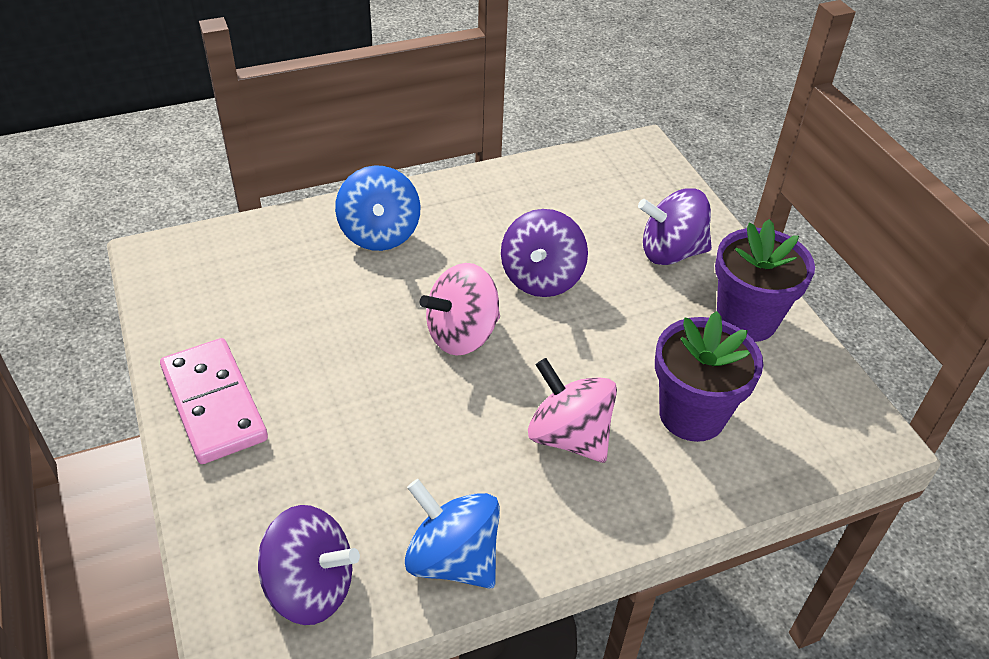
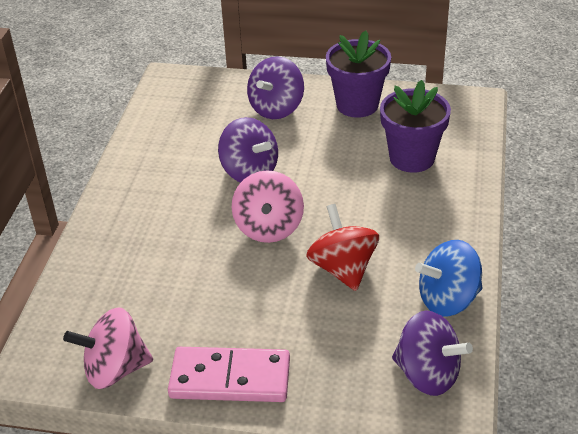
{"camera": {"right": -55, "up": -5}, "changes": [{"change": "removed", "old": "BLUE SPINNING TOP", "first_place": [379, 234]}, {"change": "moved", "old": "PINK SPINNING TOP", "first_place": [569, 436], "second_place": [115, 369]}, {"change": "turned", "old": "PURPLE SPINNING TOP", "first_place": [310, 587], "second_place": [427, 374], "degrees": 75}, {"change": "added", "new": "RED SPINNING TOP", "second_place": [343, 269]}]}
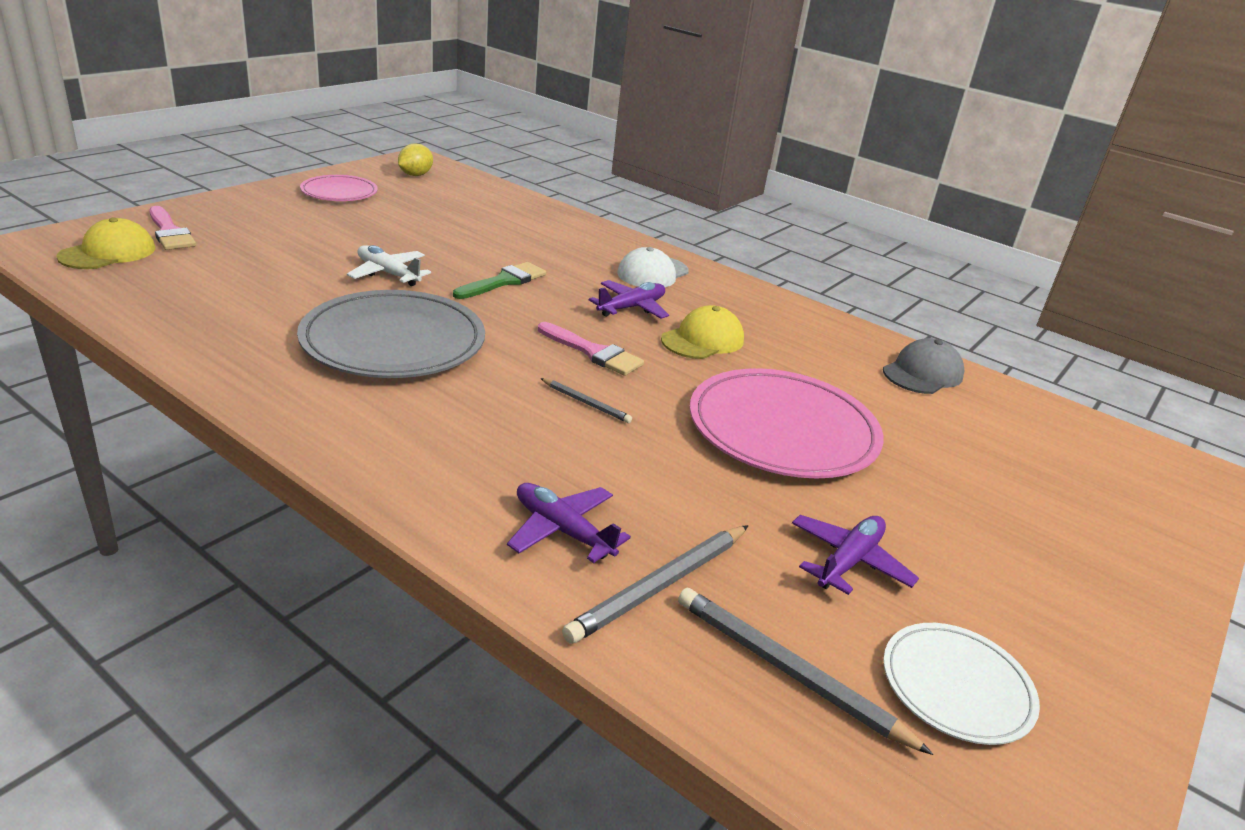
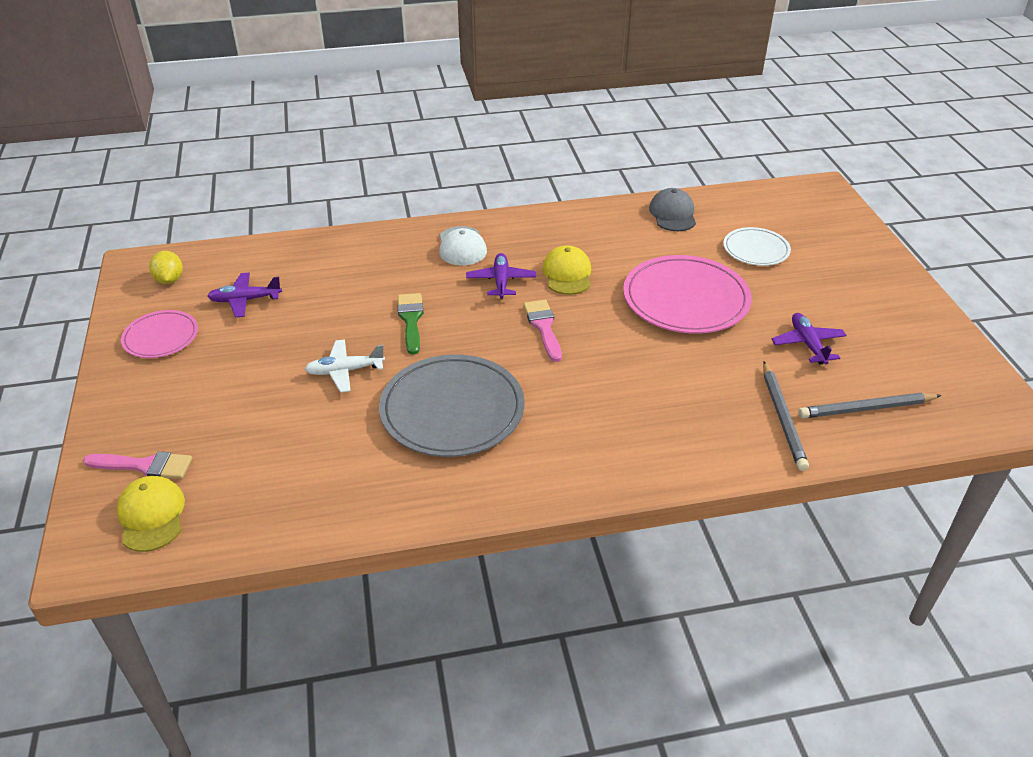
{"camera": {"right": -45, "up": 10}, "changes": [{"change": "turned", "old": "PINK BRUSH", "first_place": [593, 352], "second_place": [543, 327], "degrees": -90}, {"change": "removed", "old": "GREY PENCIL", "first_place": [586, 403]}, {"change": "moved", "old": "PURPLE PLANE", "first_place": [562, 530], "second_place": [245, 300]}, {"change": "moved", "old": "WHITE PLATE", "first_place": [956, 686], "second_place": [756, 249]}]}
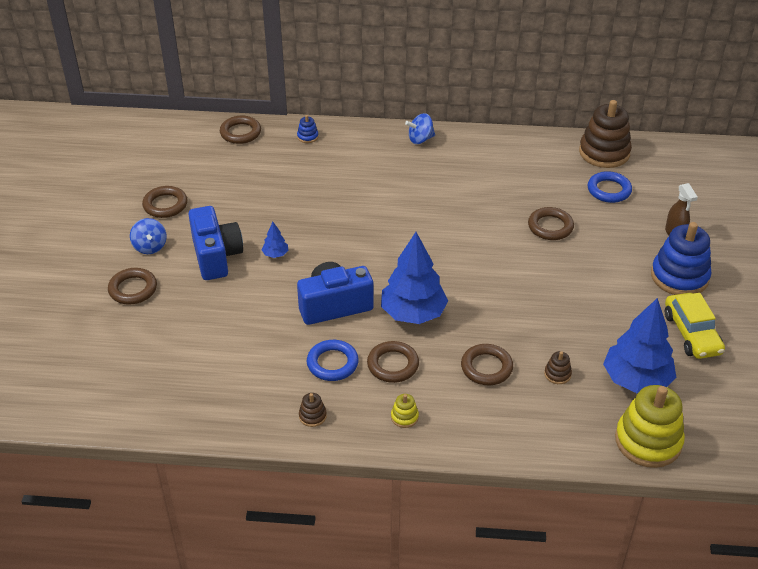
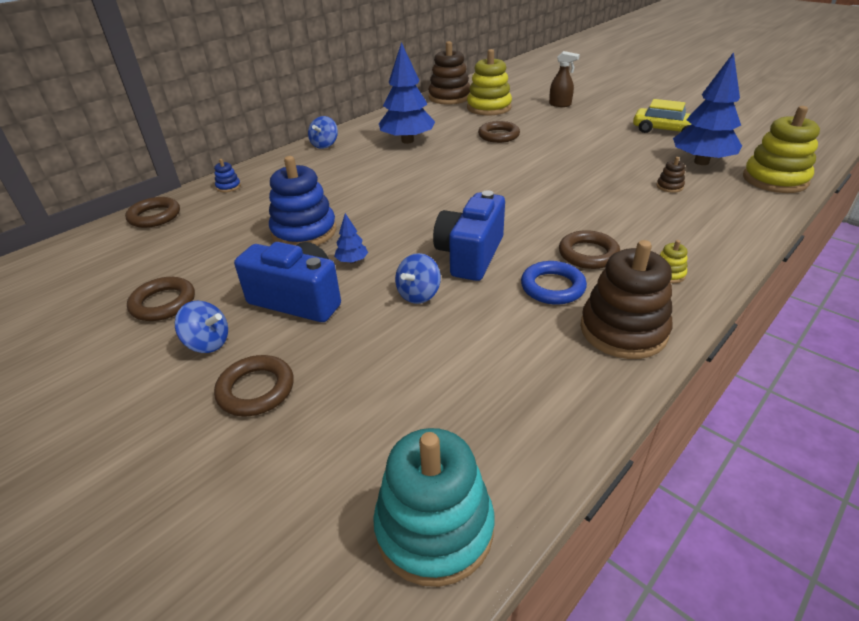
{"camera": {"right": -50, "up": -5}, "changes": [{"change": "replaced", "old": "BLUE RING", "new": "YELLOW STACKING TOY", "first_place": [609, 190], "second_place": [489, 108]}, {"change": "moved", "old": "BLUE STACKING TOY", "first_place": [679, 276], "second_place": [304, 232]}, {"change": "moved", "old": "BLUE TREE", "first_place": [413, 313], "second_place": [407, 141]}, {"change": "removed", "old": "BROWN RING", "first_place": [486, 367]}, {"change": "resized", "old": "BROWN STACKING TOY", "first_place": [312, 416], "second_place": [623, 330], "factor": 2.34}, {"change": "added", "new": "BLUE SPINNING TOP", "second_place": [419, 294]}, {"change": "added", "new": "TURQUOISE STACKING TOY", "second_place": [434, 528]}]}
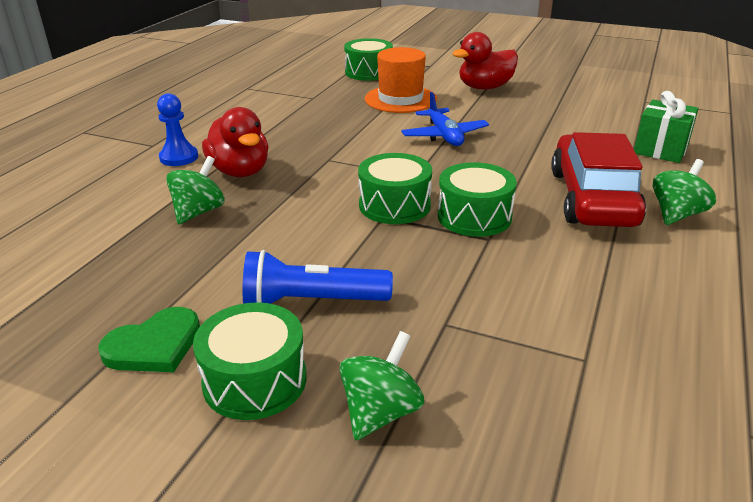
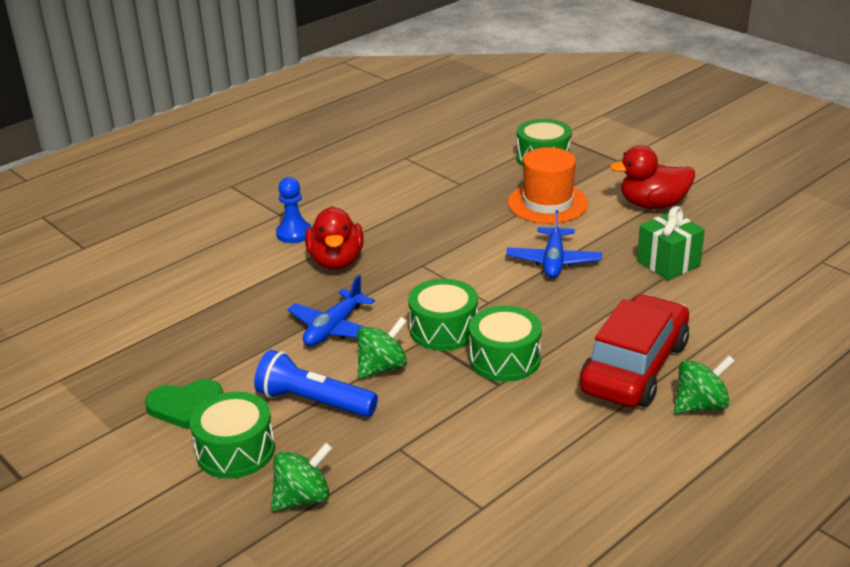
{"camera": {"right": 25, "up": 0}, "changes": [{"change": "moved", "old": "GREEN GIFT", "first_place": [660, 150], "second_place": [668, 263]}, {"change": "moved", "old": "GREEN SPINNING TOP", "first_place": [199, 212], "second_place": [382, 368]}, {"change": "added", "new": "BLUE PLANE", "second_place": [334, 328]}]}
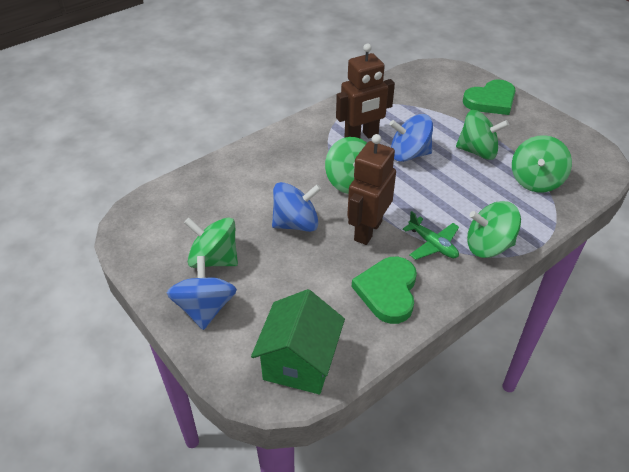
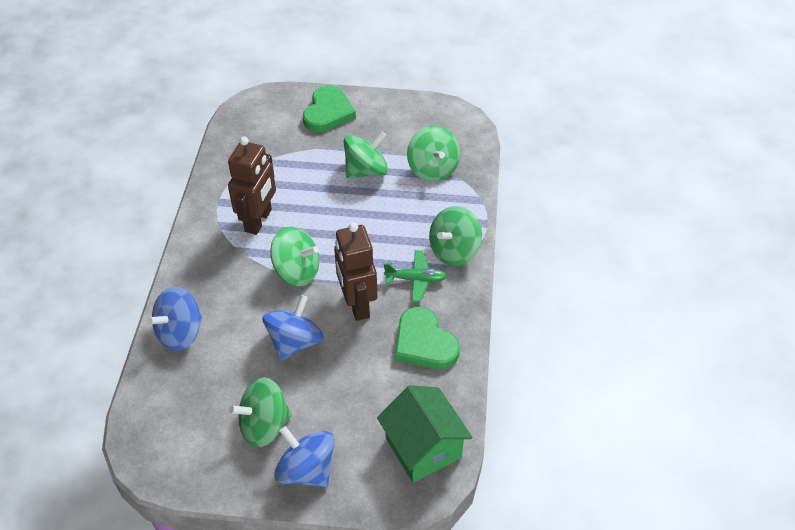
{"camera": {"right": -45, "up": 5}, "changes": [{"change": "moved", "old": "BLUE SPINNING TOP", "first_place": [409, 154], "second_place": [180, 333]}]}
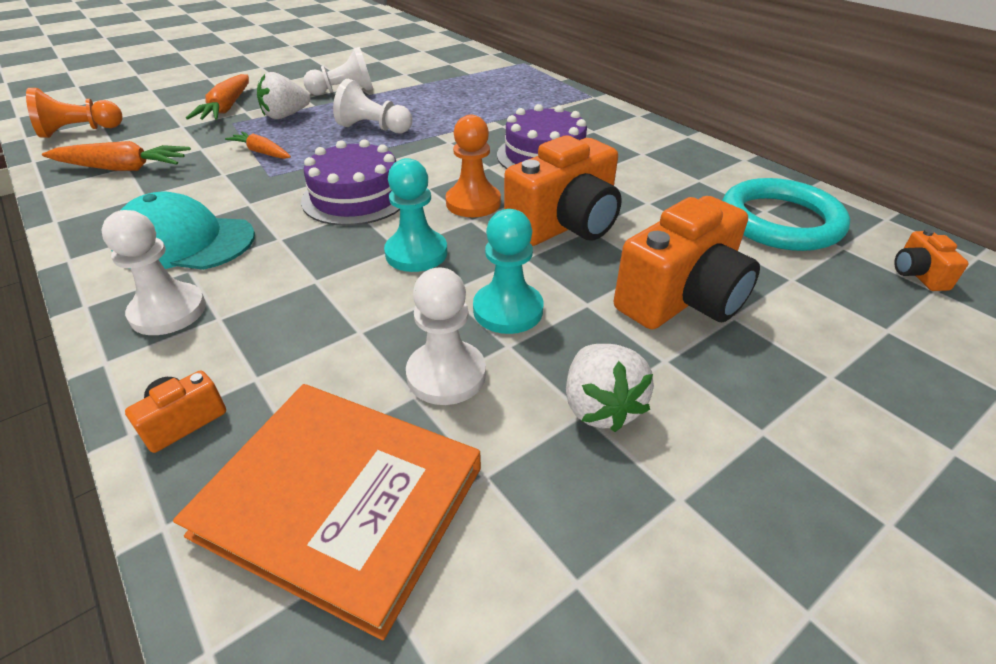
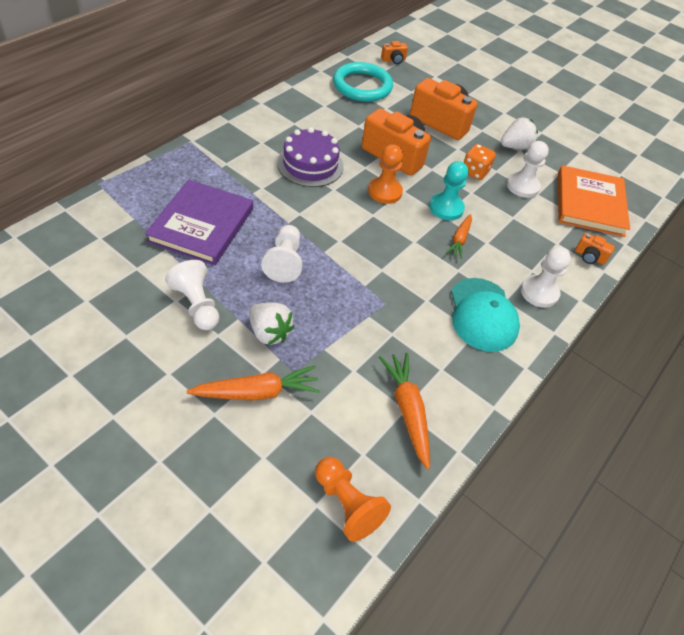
{"camera": {"right": -110, "up": 10}, "changes": [{"change": "moved", "old": "ORANGE CARROT", "first_place": [262, 152], "second_place": [459, 239]}, {"change": "removed", "old": "PURPLE CAKE", "first_place": [356, 197]}, {"change": "replaced", "old": "TURQUOISE PAWN", "new": "ORANGE DICE", "first_place": [508, 310], "second_place": [475, 172]}, {"change": "added", "new": "PURPLE BOOK", "second_place": [202, 225]}]}
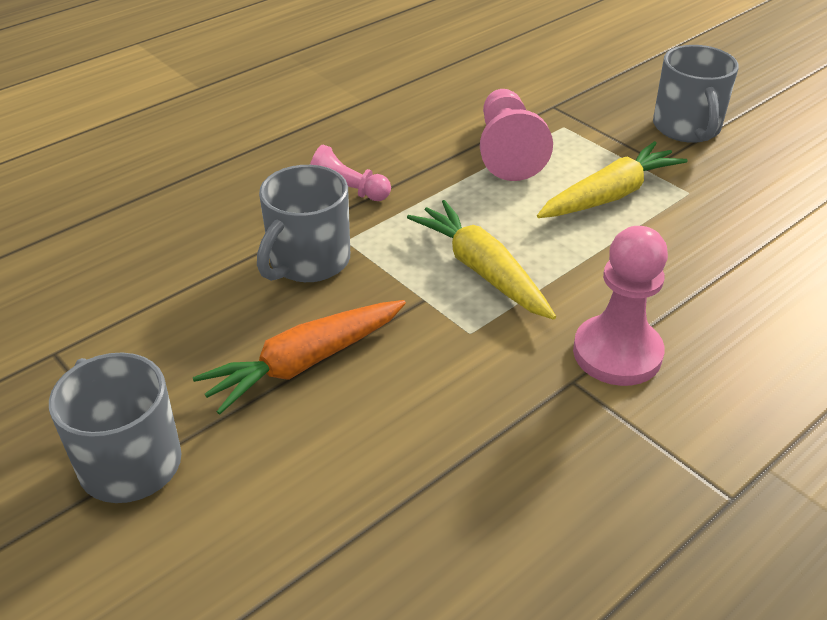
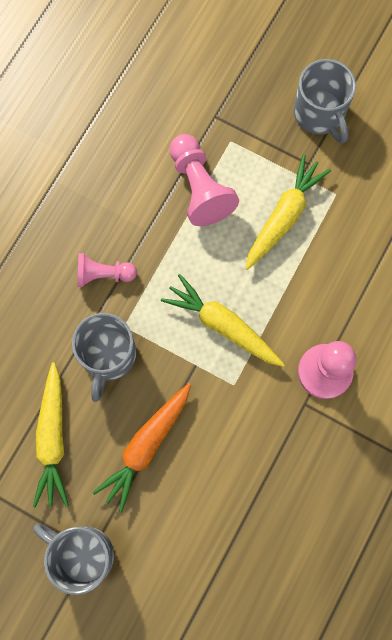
{"camera": {"right": -20, "up": 35}, "changes": [{"change": "added", "new": "YELLOW CARROT", "second_place": [53, 438]}]}
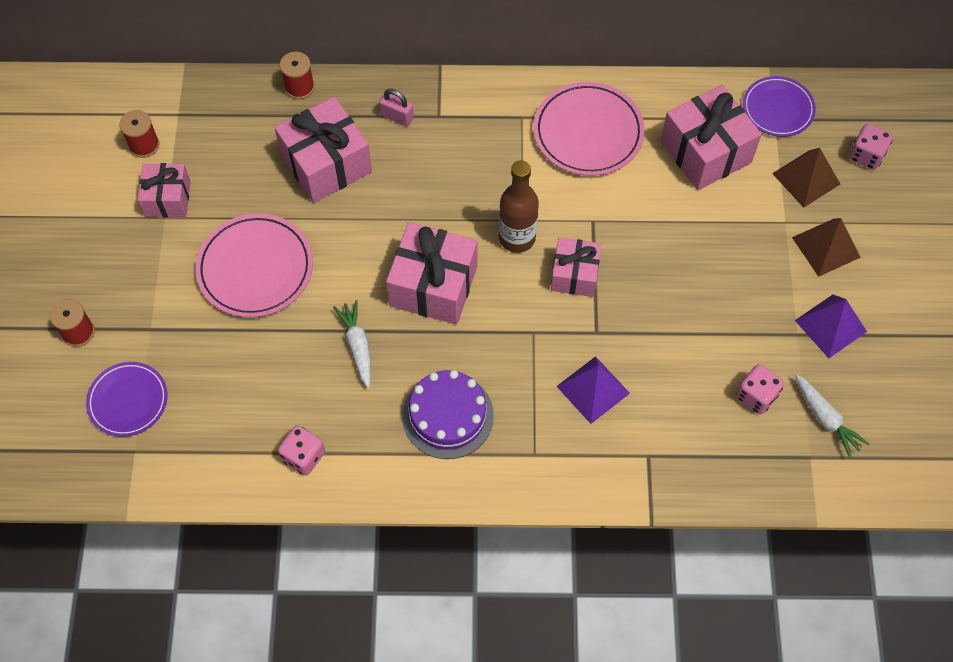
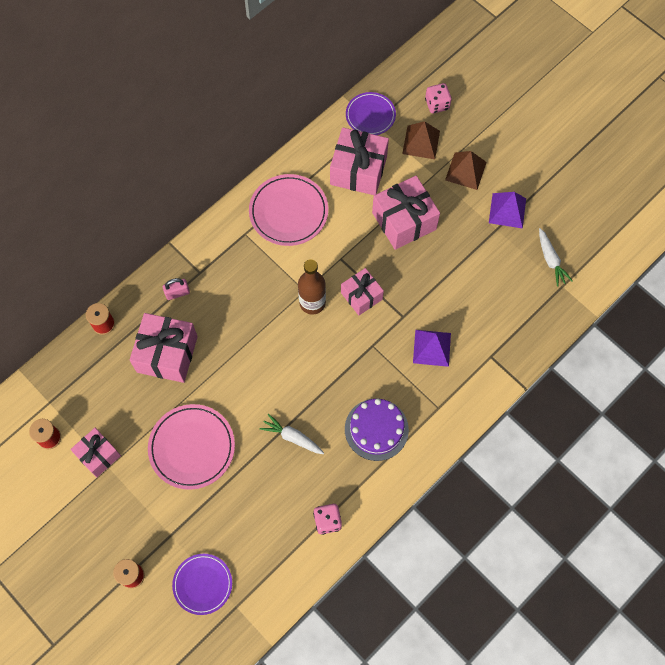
{"camera": {"right": -45, "up": 5}, "changes": [{"change": "moved", "old": "PINK GIFT", "first_place": [433, 286], "second_place": [404, 221]}, {"change": "removed", "old": "PINK DICE", "first_place": [756, 396]}, {"change": "turned", "old": "WHITE CARROT", "first_place": [826, 419], "second_place": [551, 260], "degrees": 60}]}
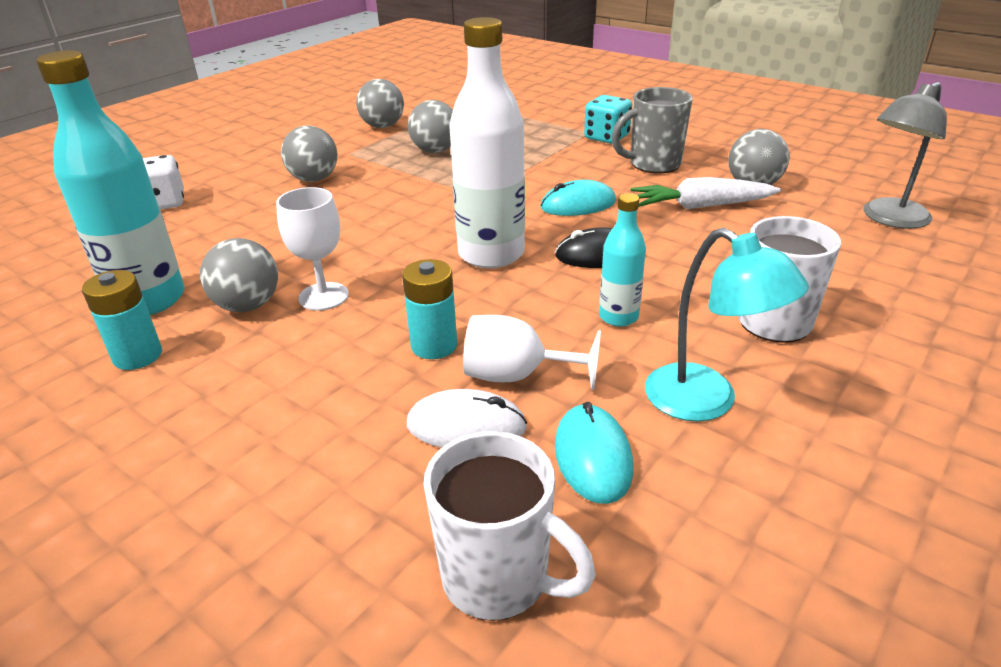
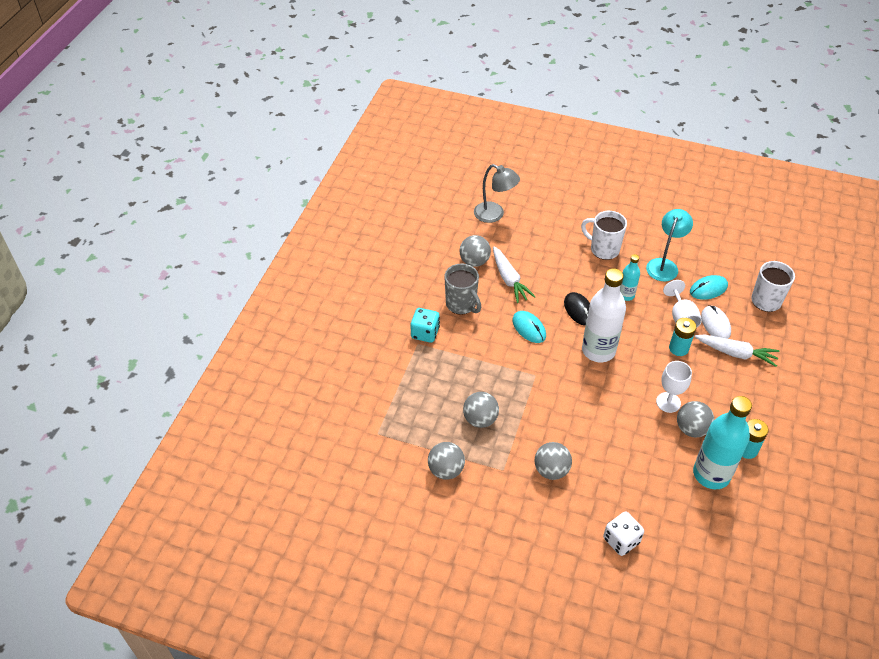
{"camera": {"right": -110, "up": 15}, "changes": [{"change": "added", "new": "WHITE CARROT", "second_place": [736, 353]}]}
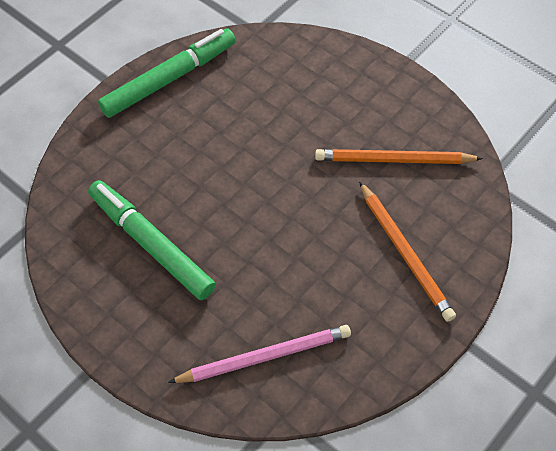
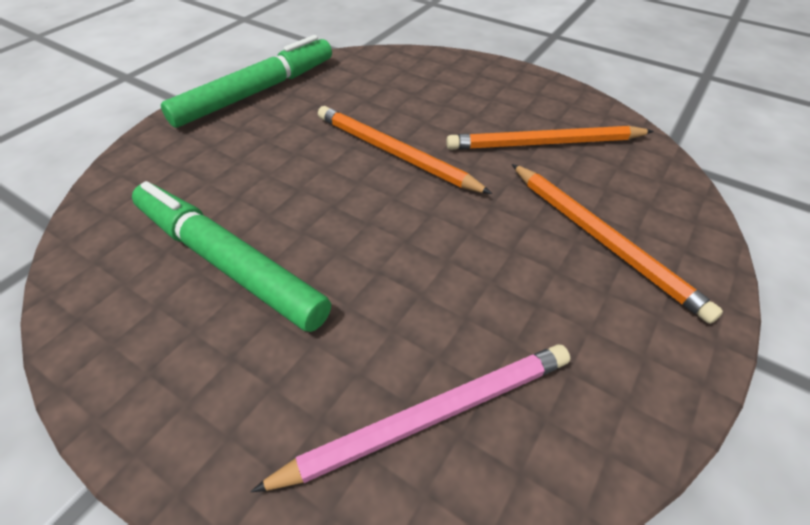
{"camera": {"right": -10, "up": -10}, "changes": [{"change": "added", "new": "ORANGE PENCIL", "second_place": [394, 153]}]}
